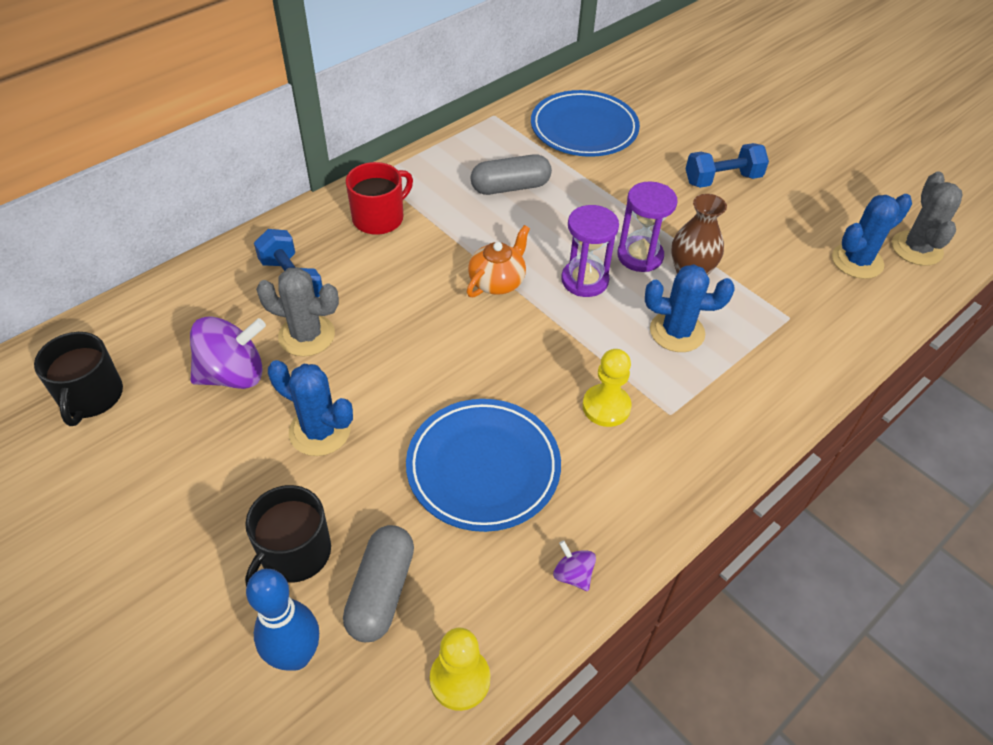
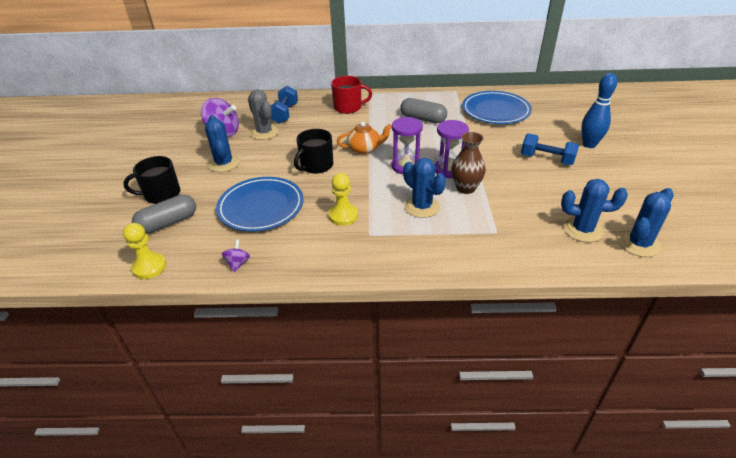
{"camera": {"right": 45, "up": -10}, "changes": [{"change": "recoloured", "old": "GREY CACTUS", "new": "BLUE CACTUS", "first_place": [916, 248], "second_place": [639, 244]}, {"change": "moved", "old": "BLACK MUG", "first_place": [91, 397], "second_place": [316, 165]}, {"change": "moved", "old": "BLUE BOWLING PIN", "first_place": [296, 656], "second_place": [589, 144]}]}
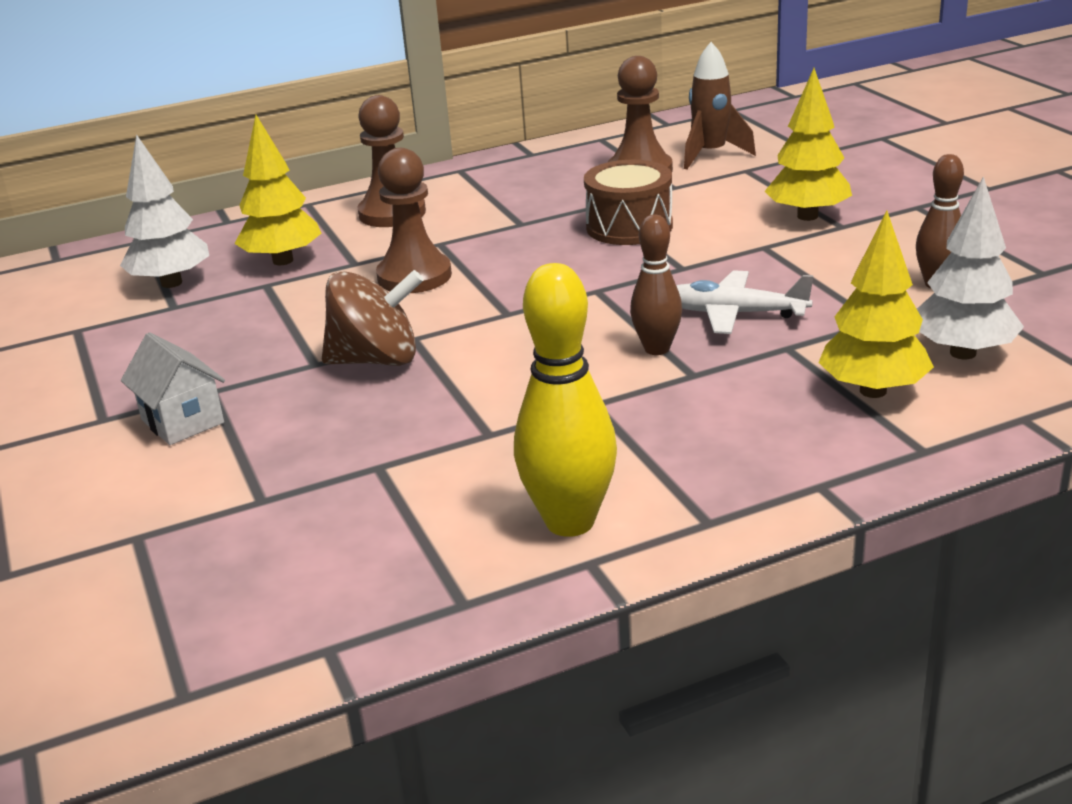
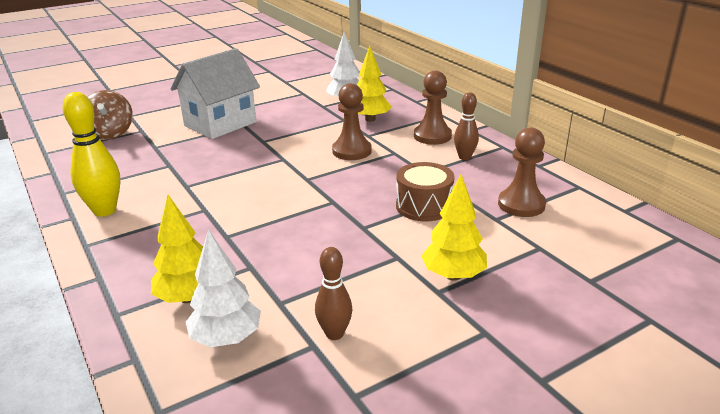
{"camera": {"right": 80, "up": 0}, "changes": [{"change": "removed", "old": "BROWN ROCKET", "first_place": [711, 155]}, {"change": "moved", "old": "BROWN BOWLING PIN", "first_place": [657, 349], "second_place": [464, 157]}, {"change": "moved", "old": "BROWN SPINNING TOP", "first_place": [376, 360], "second_place": [110, 133]}, {"change": "removed", "old": "WHITE PLANE", "first_place": [735, 314]}, {"change": "resized", "old": "WHITE HOUSE", "first_place": [182, 421], "second_place": [220, 124], "factor": 2.01}]}
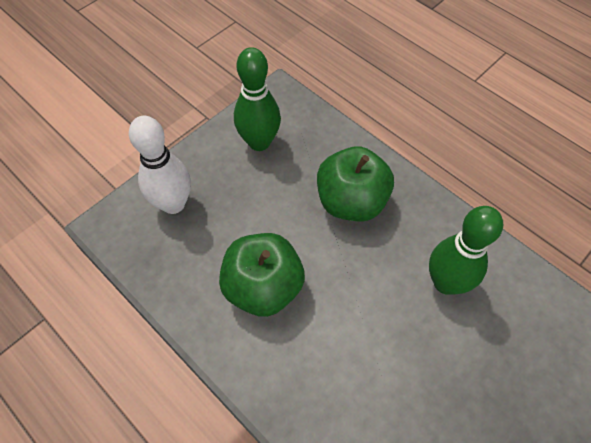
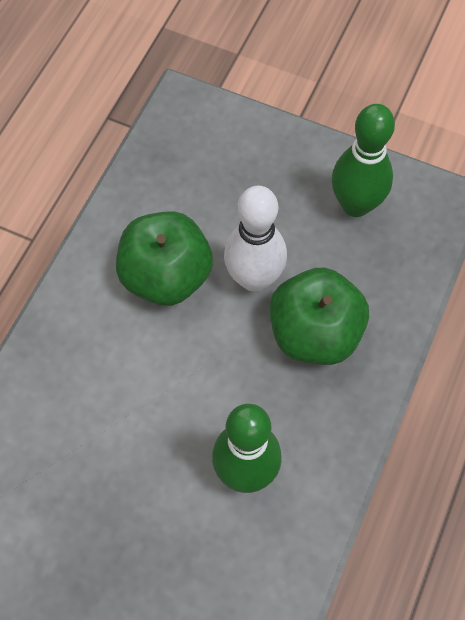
{"camera": {"right": 70, "up": 5}, "changes": [{"change": "moved", "old": "WHITE BOWLING PIN", "first_place": [173, 204], "second_place": [254, 278]}]}
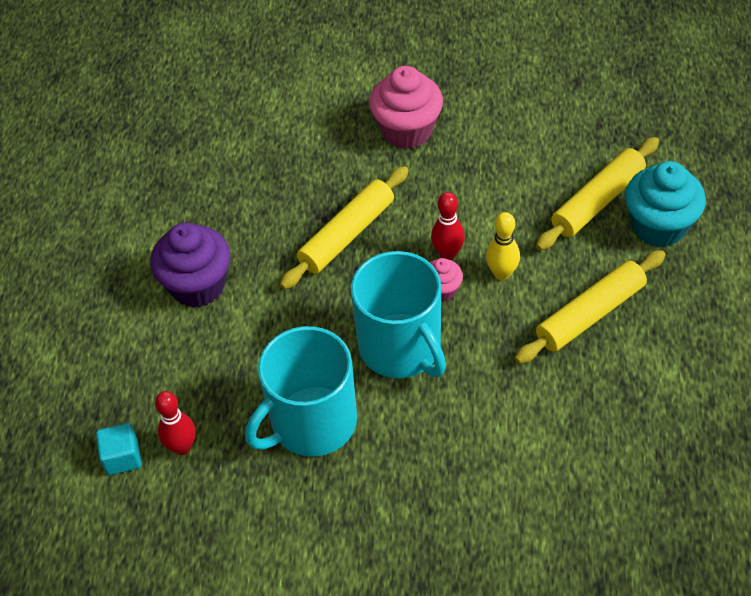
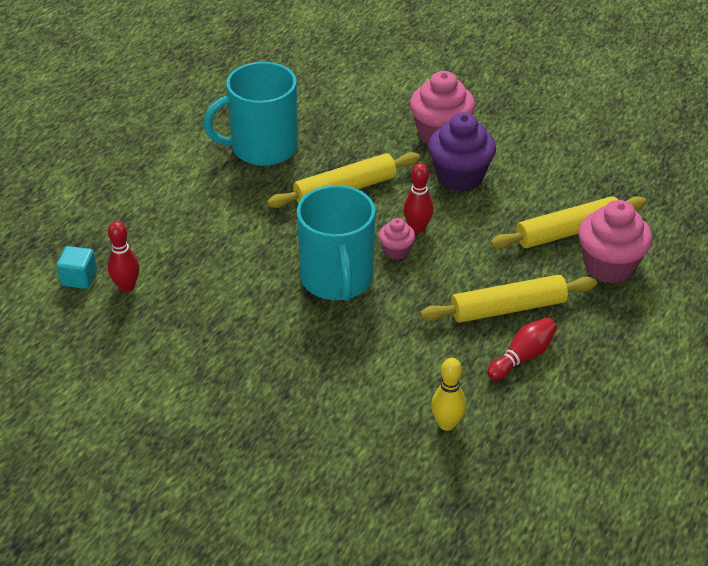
{"camera": {"right": 20, "up": -10}, "changes": [{"change": "recoloured", "old": "TURQUOISE CUPCAKE", "new": "PINK CUPCAKE", "first_place": [658, 226], "second_place": [609, 266]}, {"change": "moved", "old": "YELLOW BOWLING PIN", "first_place": [502, 273], "second_place": [447, 424]}, {"change": "moved", "old": "PURPLE CUPCAKE", "first_place": [198, 286], "second_place": [459, 177]}, {"change": "moved", "old": "TURQUOISE MUG", "first_place": [312, 423], "second_place": [262, 148]}, {"change": "added", "new": "RED BOWLING PIN", "second_place": [522, 357]}]}
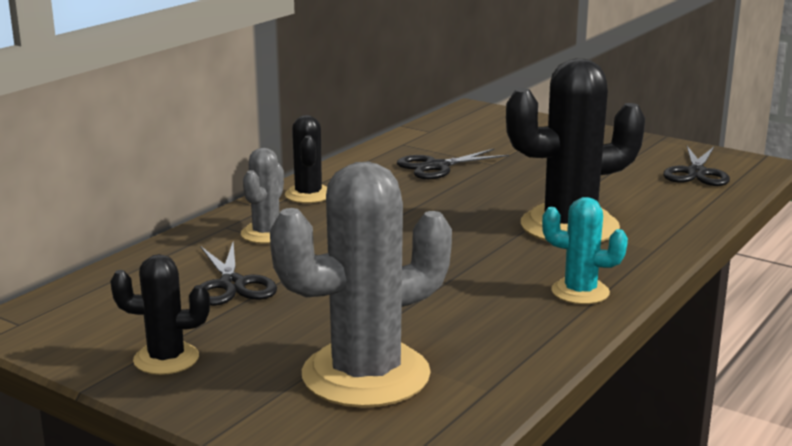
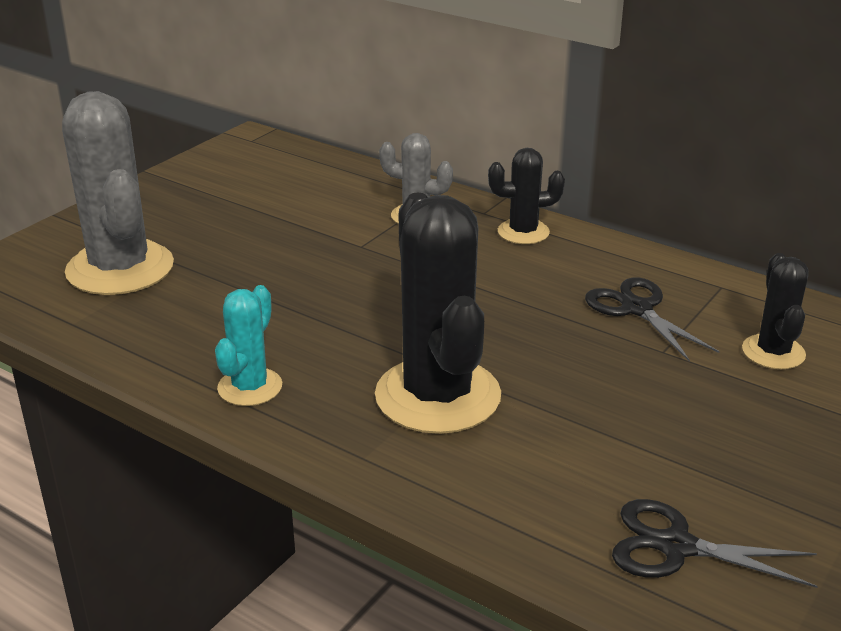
{"camera": {"right": 90, "up": 10}, "changes": [{"change": "removed", "old": "BLACK SCISSORS", "first_place": [232, 285]}, {"change": "moved", "old": "BLACK CACTUS", "first_place": [166, 359], "second_place": [773, 352]}]}
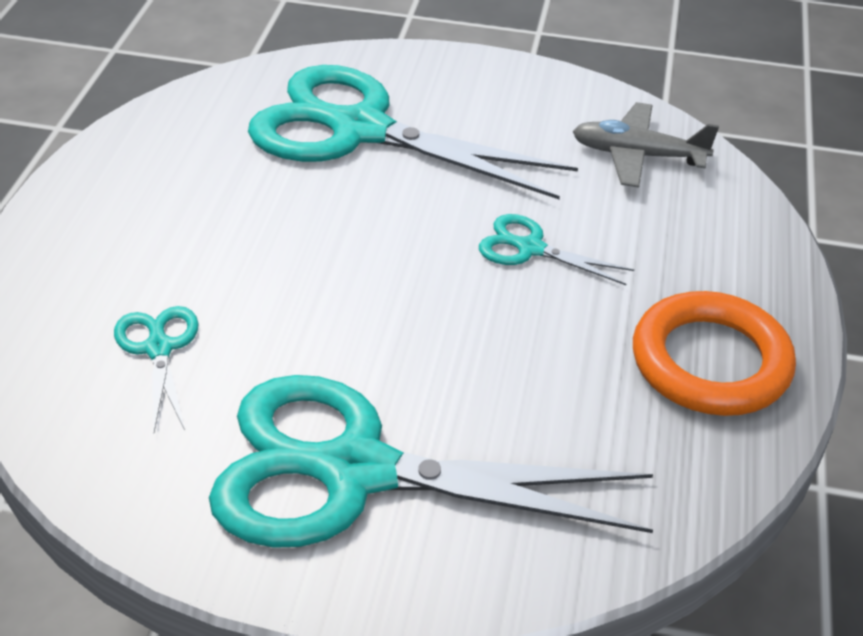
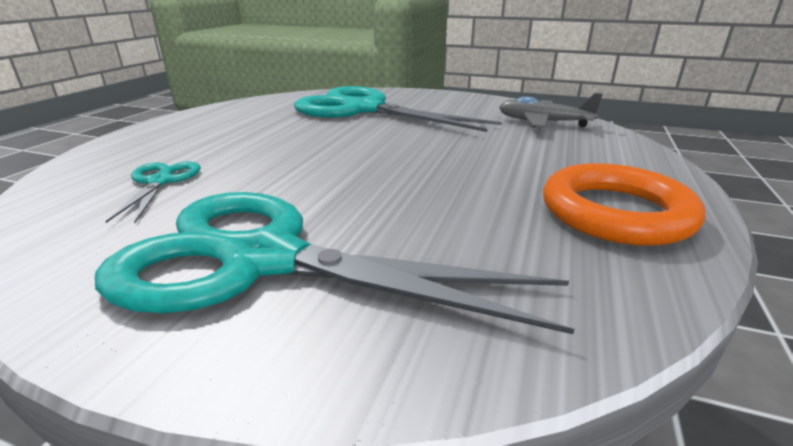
{"camera": {"right": 10, "up": -15}, "changes": [{"change": "removed", "old": "TURQUOISE SCISSORS", "first_place": [529, 248]}]}
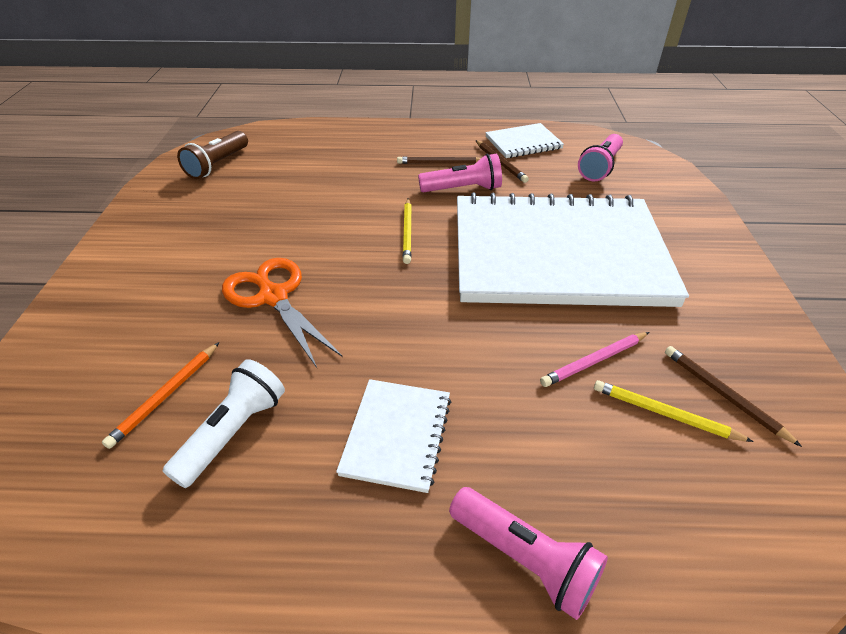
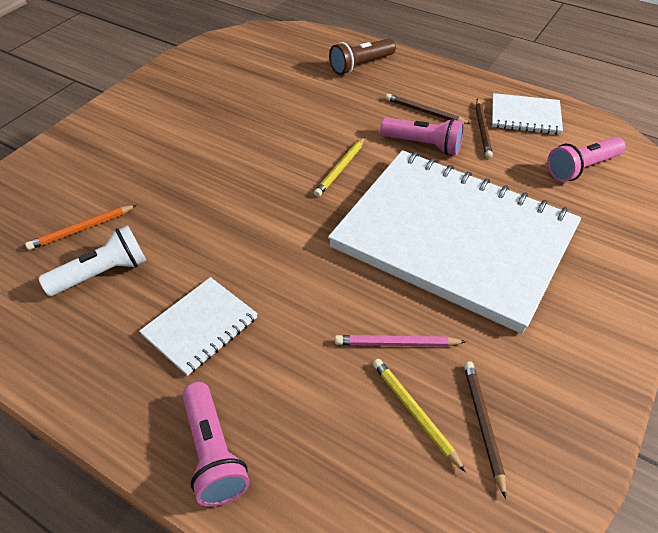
{"camera": {"right": 30, "up": 5}, "changes": [{"change": "moved", "old": "BROWN FLASHLIGHT", "first_place": [217, 165], "second_place": [361, 65]}, {"change": "removed", "old": "ORANGE SCISSORS", "first_place": [273, 297]}]}
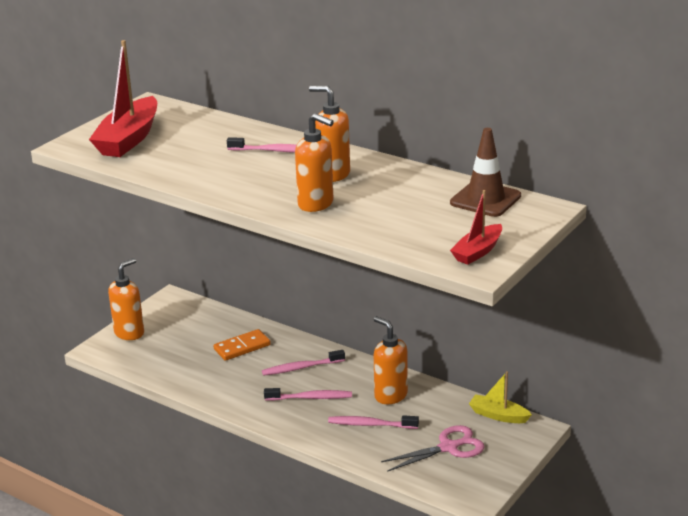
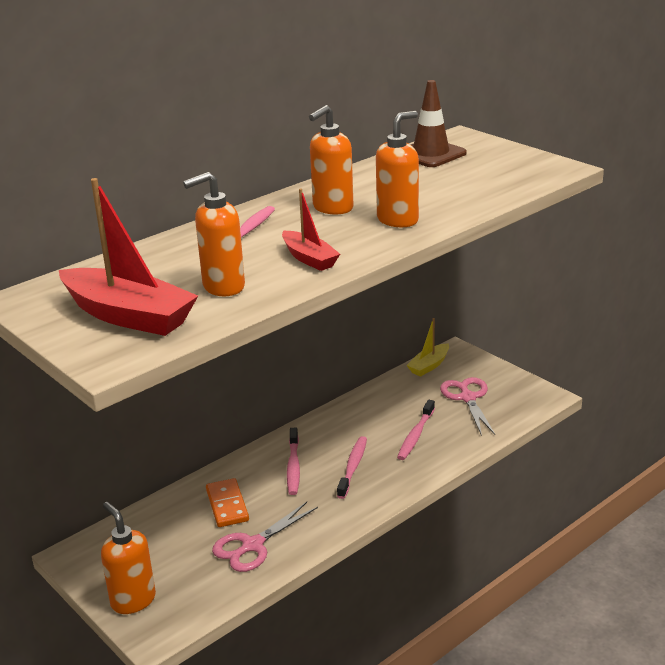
{"camera": {"right": -75, "up": 0}, "changes": [{"change": "moved", "old": "RED BOAT", "first_place": [477, 252], "second_place": [309, 258]}, {"change": "moved", "old": "ORANGE SOAP DISPENSER", "first_place": [390, 395], "second_place": [223, 287]}, {"change": "added", "new": "PINK SCISSORS", "second_place": [253, 545]}]}
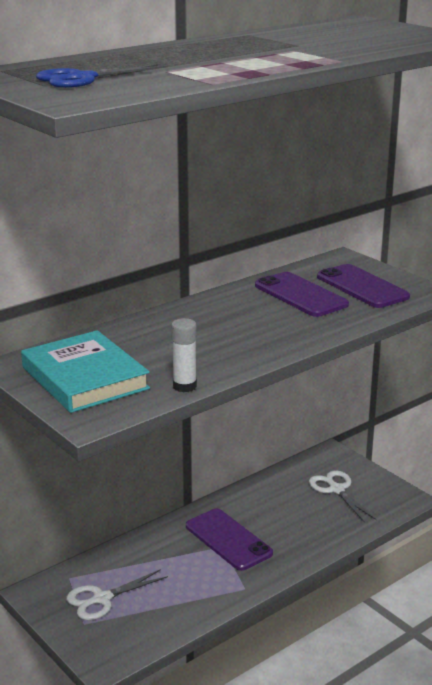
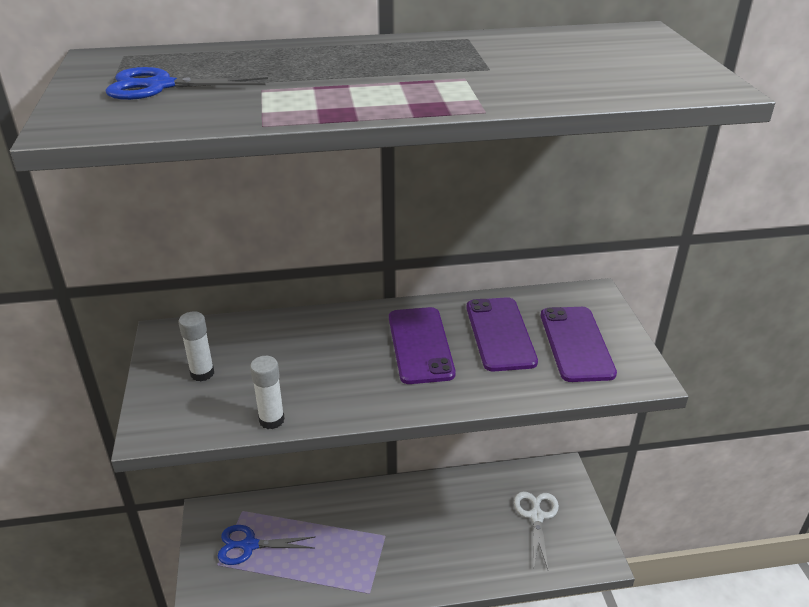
{"camera": {"right": 30, "up": 10}, "changes": [{"change": "replaced", "old": "TURQUOISE BOOK", "new": "WHITE GLUE STICK", "first_place": [85, 378], "second_place": [202, 373]}, {"change": "moved", "old": "PURPLE PHONE", "first_place": [228, 540], "second_place": [420, 345]}, {"change": "recoloured", "old": "WHITE SCISSORS", "new": "BLUE SCISSORS", "first_place": [102, 599], "second_place": [249, 545]}]}
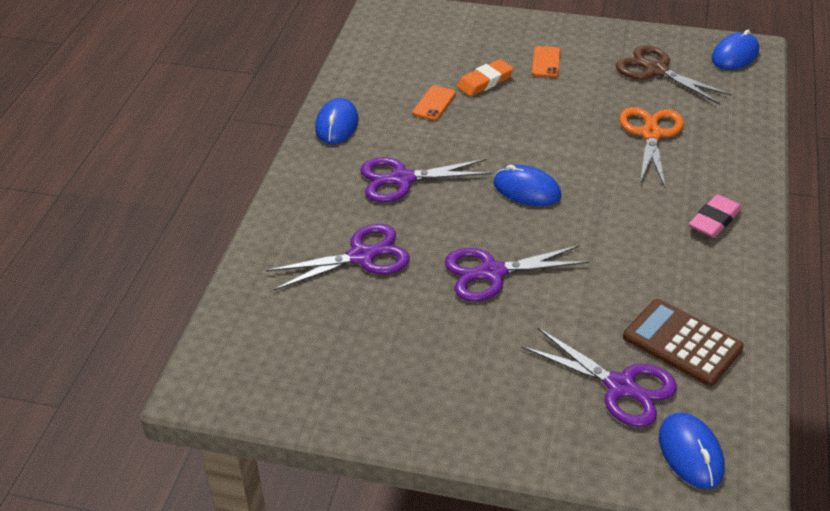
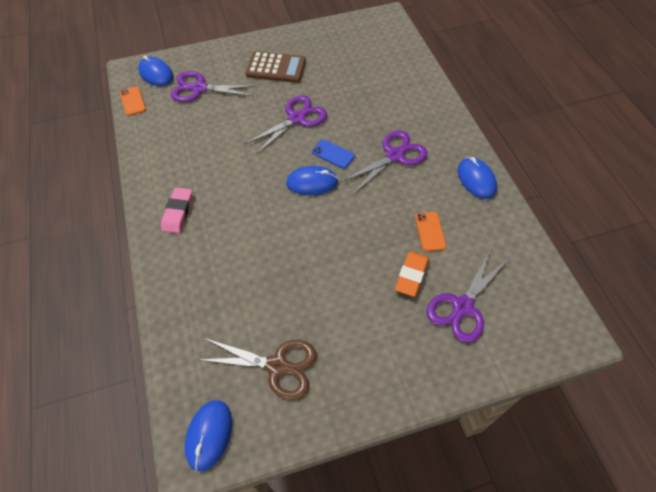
{"camera": {"right": 150, "up": 15}, "changes": [{"change": "moved", "old": "ORANGE PHONE", "first_place": [546, 62], "second_place": [132, 101]}, {"change": "removed", "old": "ORANGE SCISSORS", "first_place": [651, 134]}, {"change": "moved", "old": "PURPLE SCISSORS", "first_place": [361, 256], "second_place": [463, 307]}, {"change": "moved", "old": "BROWN CALCULATOR", "first_place": [682, 343], "second_place": [276, 68]}, {"change": "added", "new": "BLUE PHONE", "second_place": [333, 154]}]}
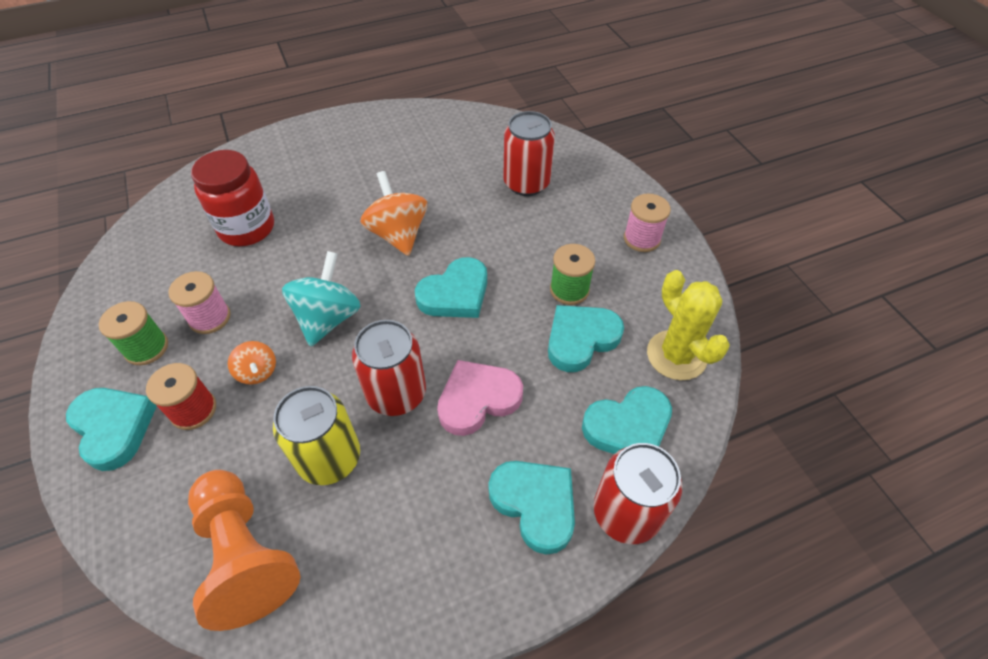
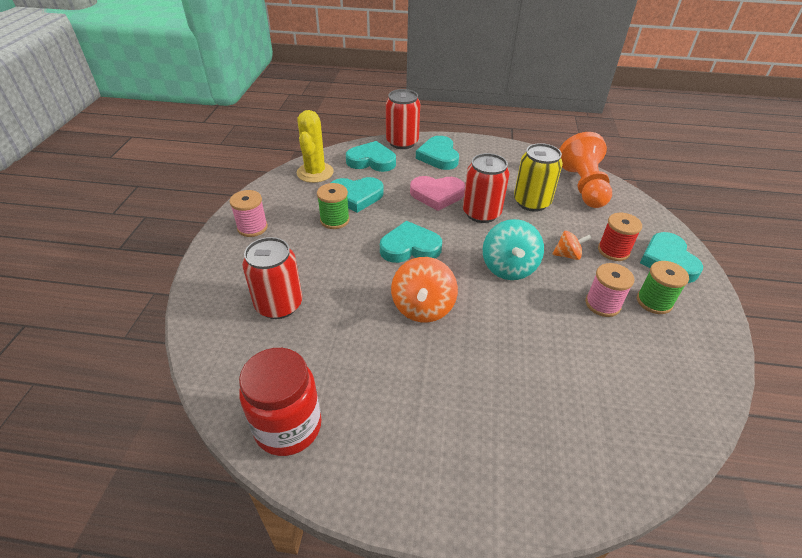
{"camera": {"right": -150, "up": -10}, "changes": [{"change": "moved", "old": "RED JAR", "first_place": [247, 228], "second_place": [288, 427]}, {"change": "turned", "old": "TURQUOISE SPINNING TOP", "first_place": [328, 318], "second_place": [508, 268], "degrees": -45}, {"change": "turned", "old": "ORANGE SPINNING TOP", "first_place": [257, 372], "second_place": [567, 255], "degrees": 90}]}
